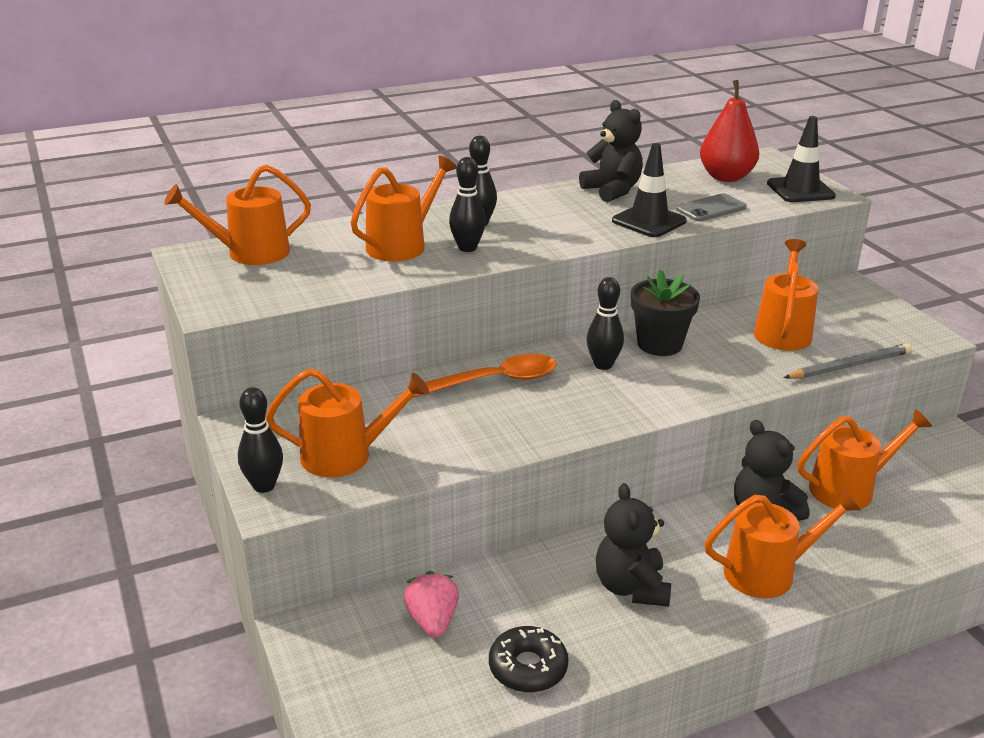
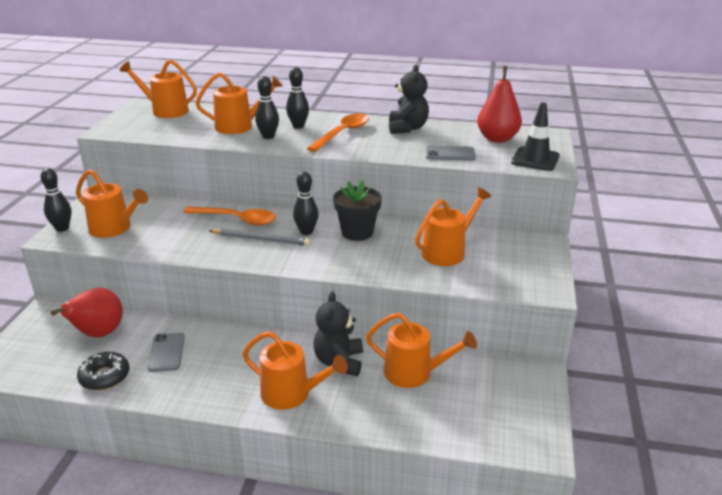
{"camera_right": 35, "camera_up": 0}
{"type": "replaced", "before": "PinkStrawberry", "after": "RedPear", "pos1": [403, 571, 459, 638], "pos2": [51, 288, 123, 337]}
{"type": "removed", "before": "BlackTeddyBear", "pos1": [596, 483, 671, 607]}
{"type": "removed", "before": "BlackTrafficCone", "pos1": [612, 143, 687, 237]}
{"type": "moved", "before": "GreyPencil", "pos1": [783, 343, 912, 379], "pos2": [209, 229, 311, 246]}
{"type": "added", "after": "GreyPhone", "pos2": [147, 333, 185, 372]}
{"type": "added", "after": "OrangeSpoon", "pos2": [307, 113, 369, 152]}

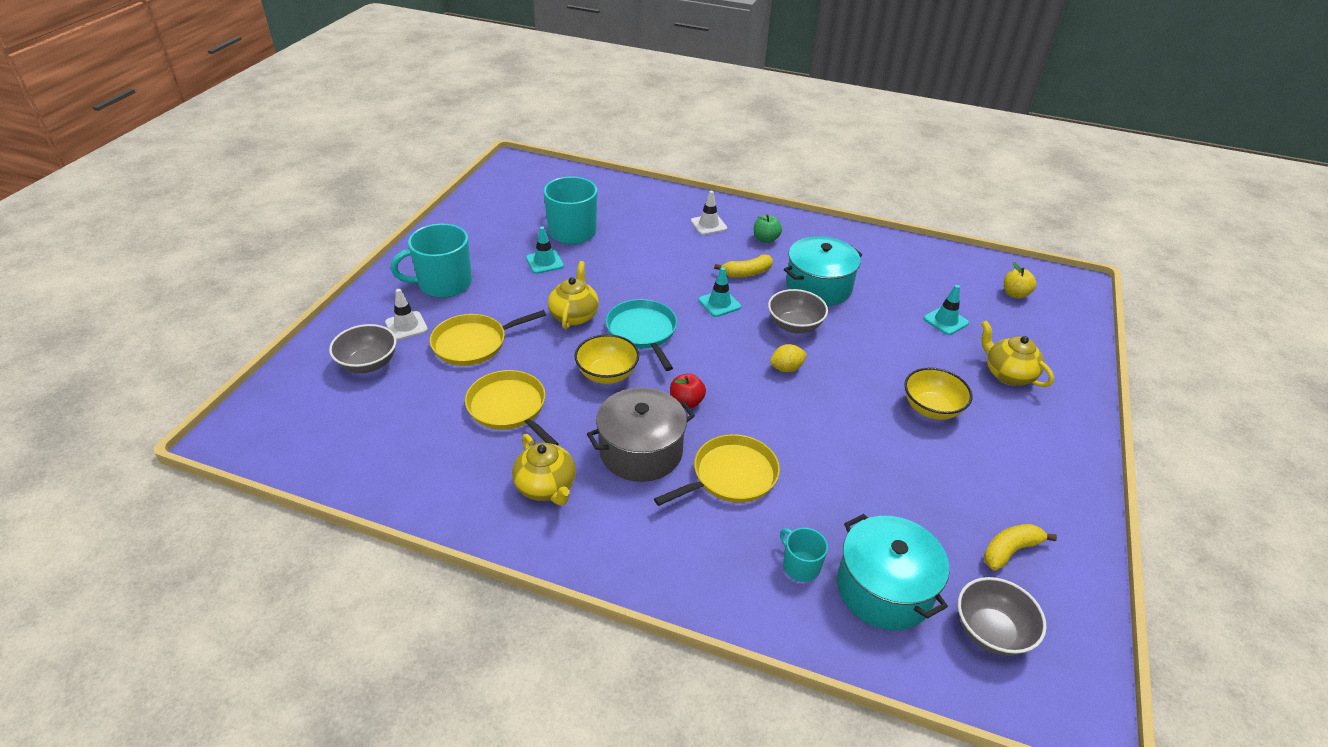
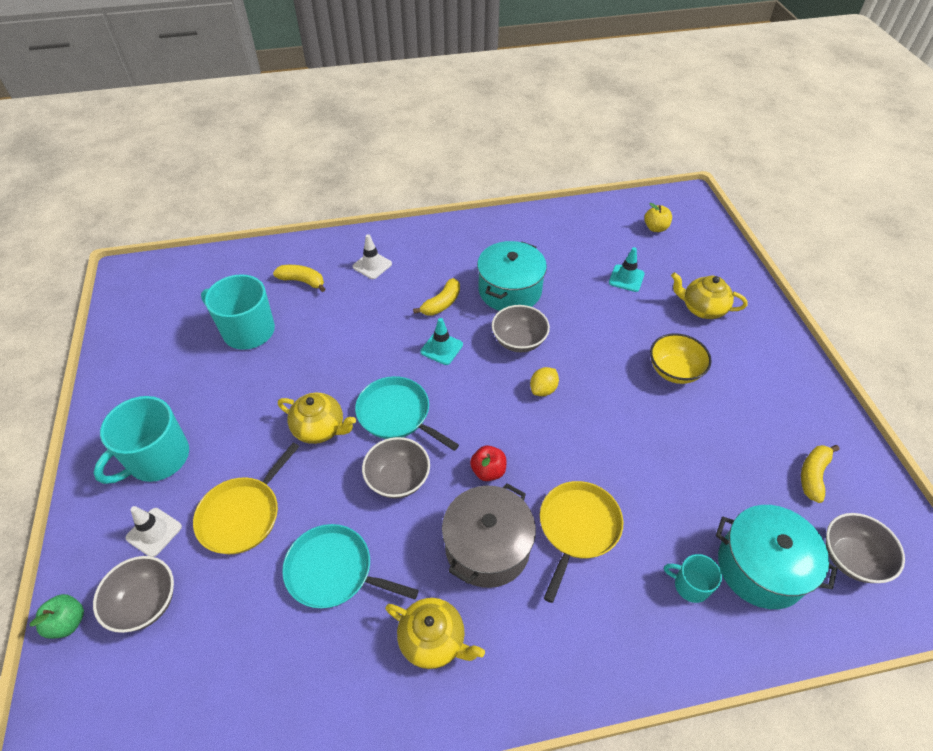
{"camera_right": -30, "camera_up": 10}
{"type": "recoloured", "before": "YellowPan", "after": "TurquoisePan", "pos1": [465, 370, 559, 445], "pos2": [282, 524, 419, 608]}
{"type": "removed", "before": "TurquoiseTrafficCone", "pos1": [526, 226, 564, 274]}
{"type": "turned", "before": "YellowTeapot", "pos1": [548, 261, 599, 329], "pos2": [278, 393, 356, 444], "turn": 135}
{"type": "recoloured", "before": "YellowBowl", "after": "GreyBowl", "pos1": [574, 334, 639, 384], "pos2": [362, 437, 430, 499]}
{"type": "moved", "before": "GreenApple", "pos1": [753, 215, 782, 243], "pos2": [30, 594, 84, 639]}
{"type": "added", "after": "YellowBanana", "pos2": [273, 265, 325, 292]}

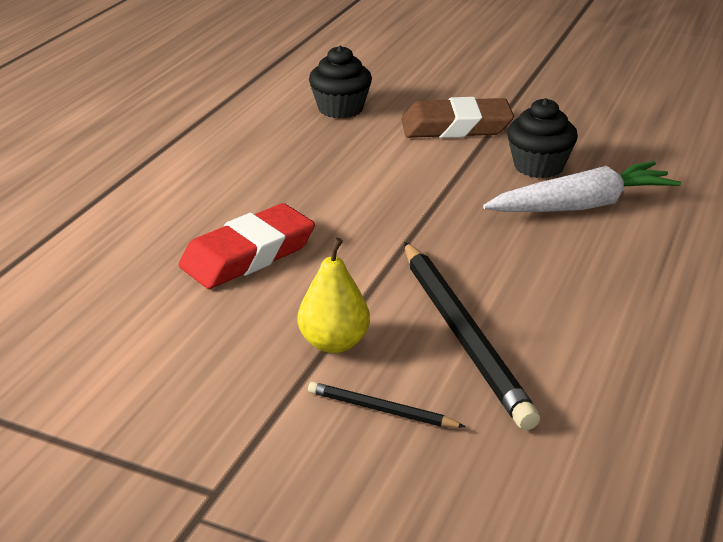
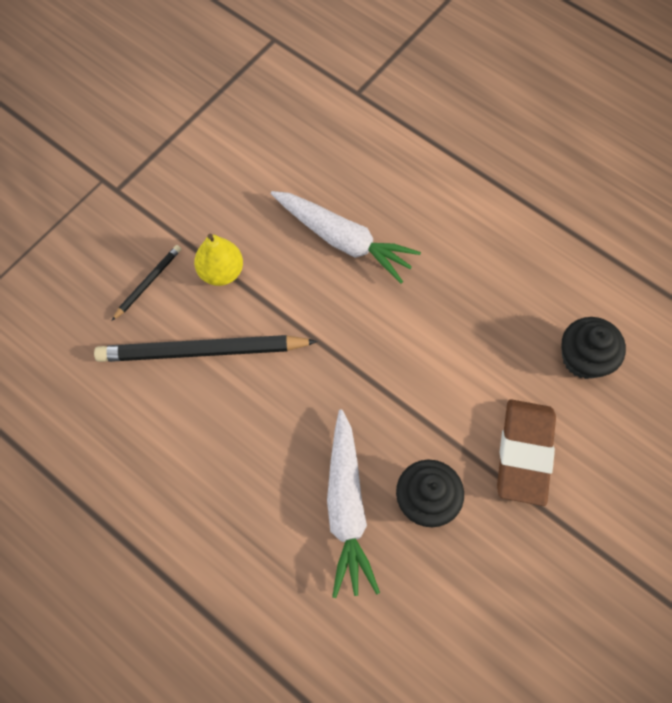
{"camera_right": 105, "camera_up": 35}
{"type": "replaced", "before": "RedEraser", "after": "WhiteCarrot", "pos1": [179, 203, 315, 289], "pos2": [271, 191, 421, 284]}

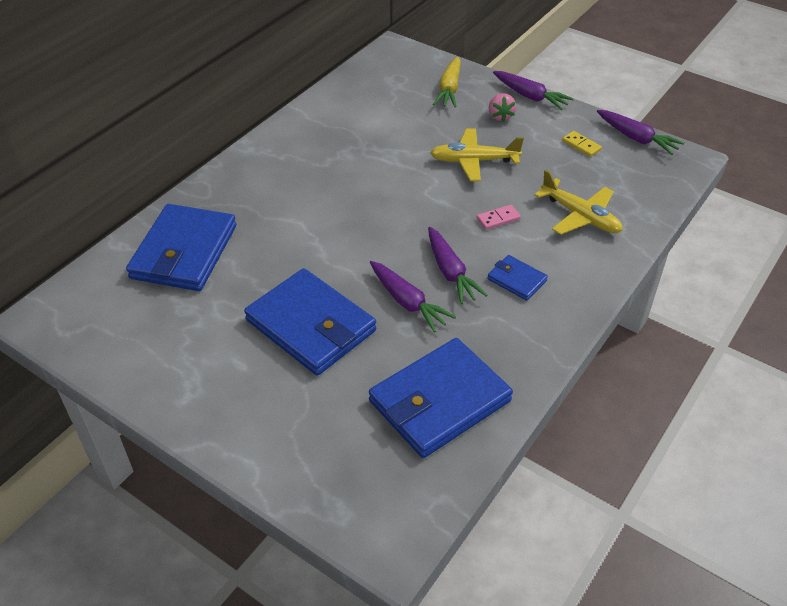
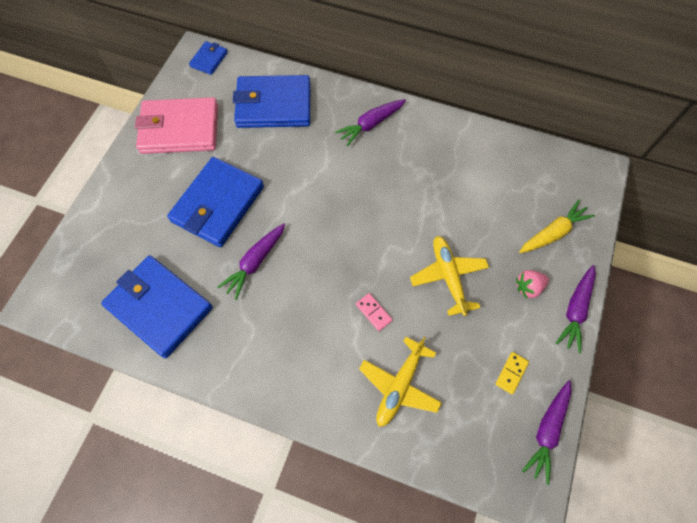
{"camera_right": 75, "camera_up": 20}
{"type": "moved", "before": "PurpleCarrot", "pos1": [428, 227, 488, 304], "pos2": [335, 99, 406, 146]}
{"type": "turned", "before": "YellowCarrot", "pos1": [433, 56, 461, 107], "pos2": [519, 200, 595, 253], "turn": 150}
{"type": "moved", "before": "BlueWallet", "pos1": [488, 255, 548, 301], "pos2": [189, 41, 228, 75]}
{"type": "added", "after": "PinkWallet", "pos2": [135, 97, 218, 154]}

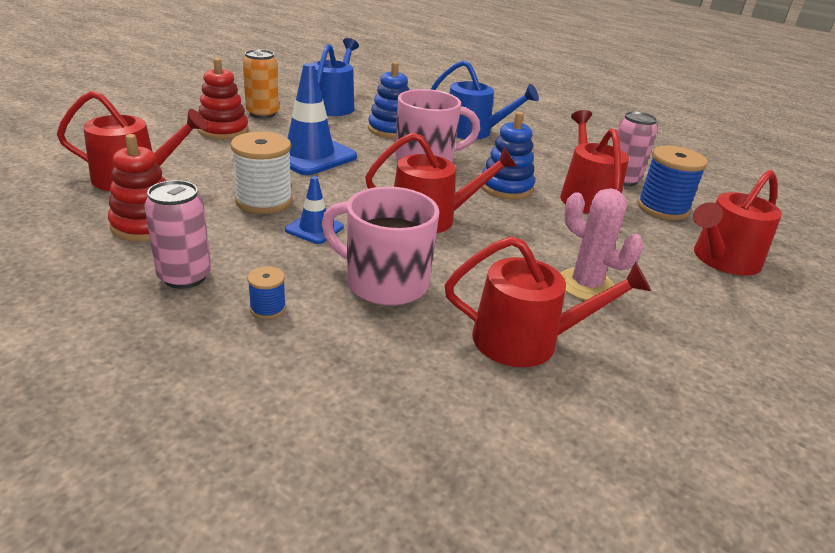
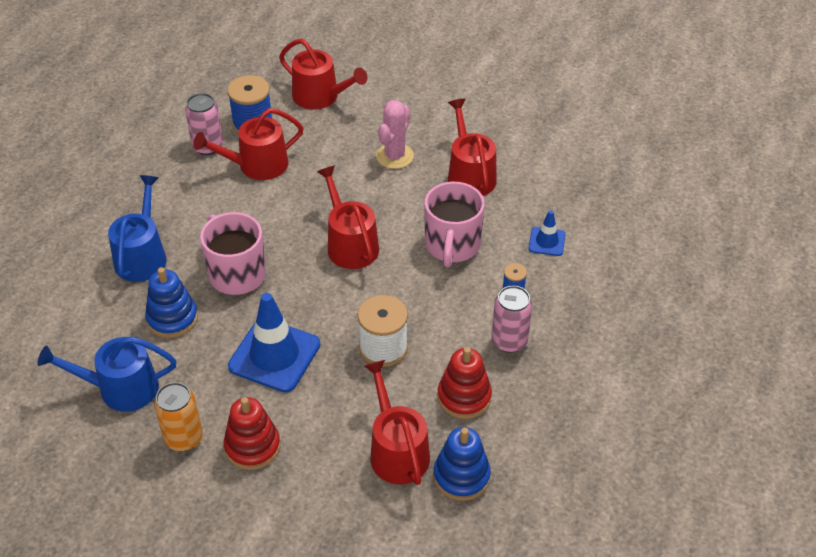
{"camera_right": -105, "camera_up": 15}
{"type": "moved", "before": "BlueTrafficCone", "pos1": [285, 176, 344, 244], "pos2": [528, 210, 566, 256]}
{"type": "moved", "before": "BlueStackingToy", "pos1": [481, 112, 535, 199], "pos2": [433, 427, 491, 501]}

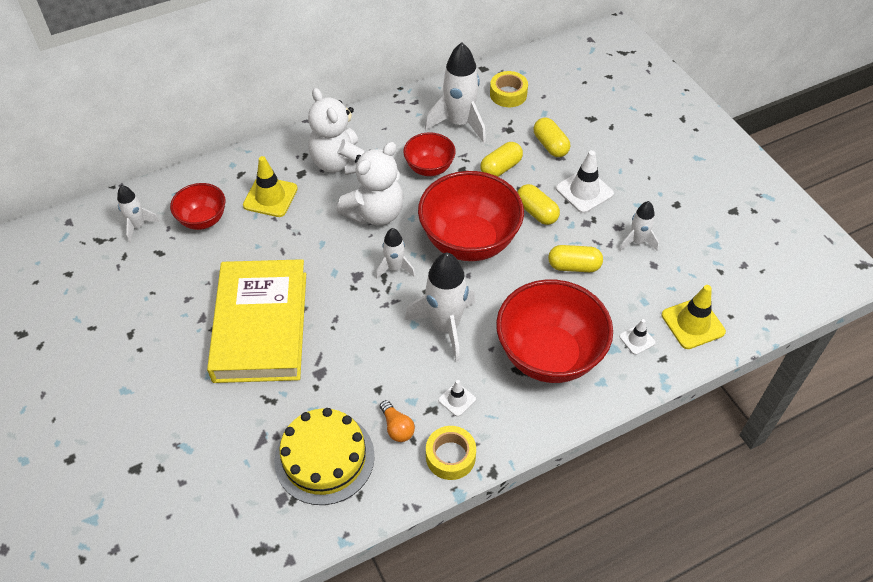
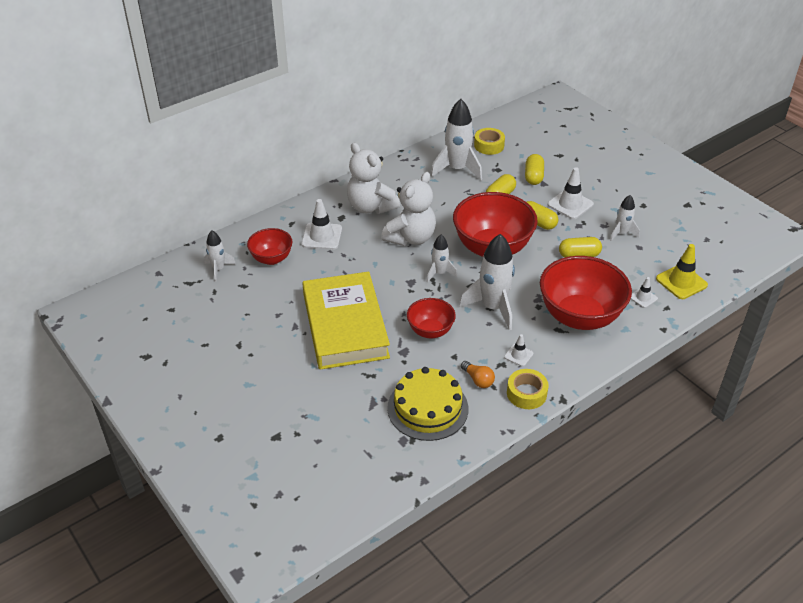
{"camera_right": -10, "camera_up": -10}
{"type": "recoloured", "before": "YellowTrafficCone", "after": "WhiteTrafficCone", "pos1": [243, 156, 298, 217], "pos2": [301, 199, 342, 250]}
{"type": "moved", "before": "RedBowl", "pos1": [403, 132, 456, 176], "pos2": [407, 298, 456, 338]}
{"type": "turned", "before": "YellowCapsule", "pos1": [533, 118, 570, 157], "pos2": [525, 154, 544, 185], "turn": 45}

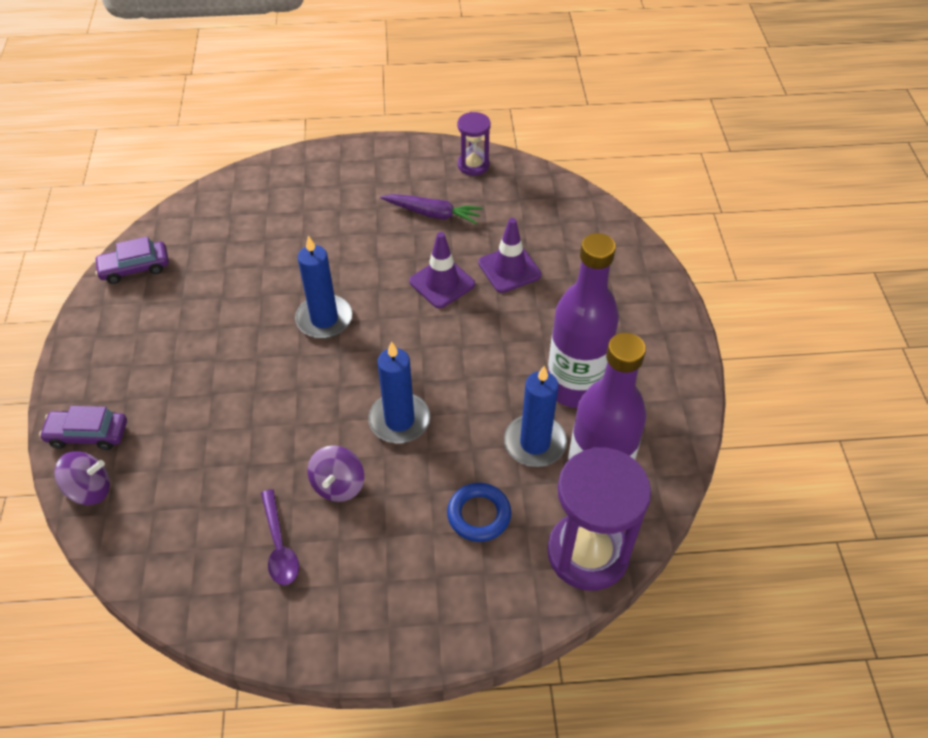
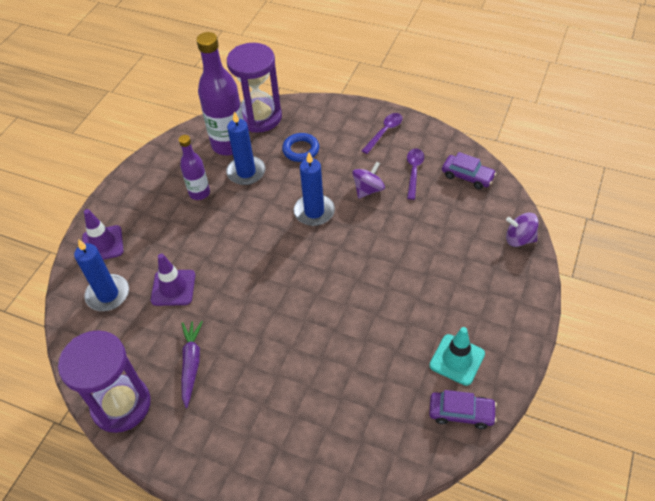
{"camera_right": -150, "camera_up": 0}
{"type": "moved", "before": "PurpleCar", "pos1": [39, 406, 127, 450], "pos2": [442, 152, 496, 189]}
{"type": "moved", "before": "BlueCandle", "pos1": [295, 235, 352, 338], "pos2": [74, 239, 129, 311]}
{"type": "turned", "before": "PurpleCarrot", "pos1": [380, 194, 483, 225], "pos2": [181, 321, 203, 408], "turn": 45}
{"type": "moved", "before": "PurpleTrafficCone", "pos1": [409, 232, 475, 308], "pos2": [82, 209, 123, 260]}
{"type": "resized", "before": "PurpleHourglass", "pos1": [457, 112, 491, 176], "pos2": [58, 330, 151, 433], "scale": 1.87}
{"type": "resized", "before": "PurpleBottle", "pos1": [548, 233, 619, 408], "pos2": [179, 135, 210, 200], "scale": 0.56}
{"type": "added", "after": "PurpleSpoon", "pos2": [362, 113, 402, 154]}
{"type": "added", "after": "TurquoiseTrafficCone", "pos2": [430, 327, 485, 386]}

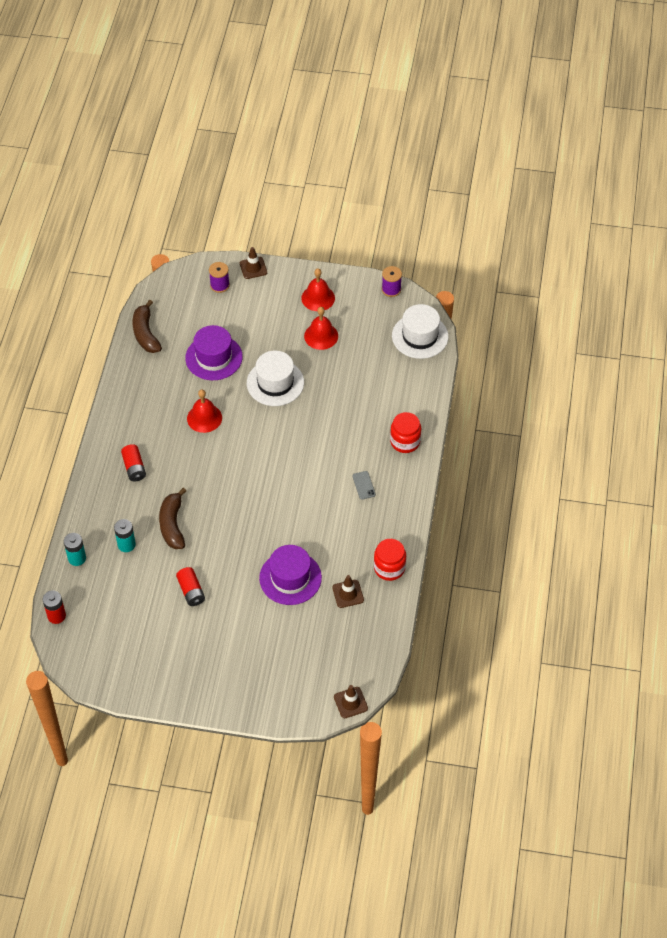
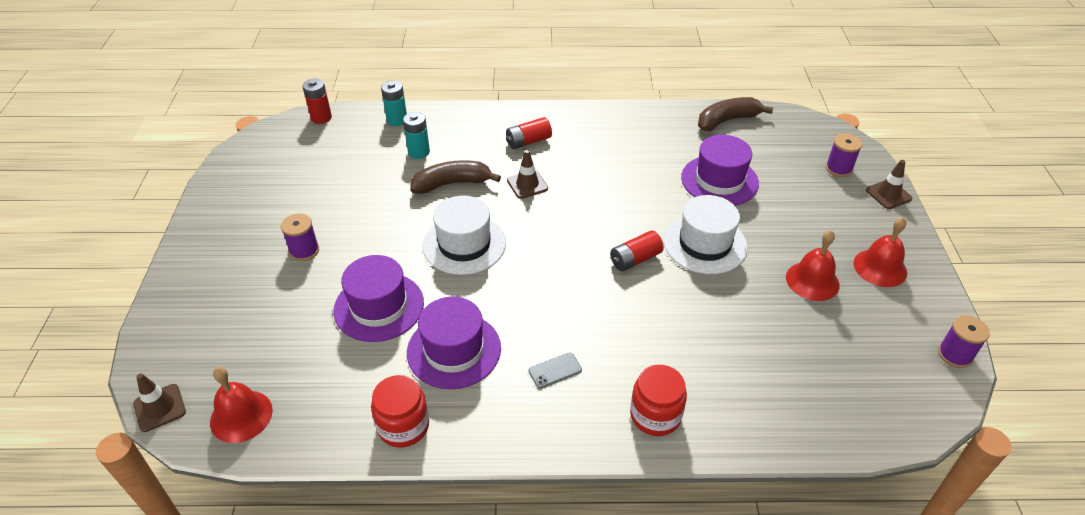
{"camera_right": 80, "camera_up": -10}
{"type": "moved", "before": "RedBattery", "pos1": [176, 567, 205, 606], "pos2": [610, 230, 664, 271]}
{"type": "moved", "before": "RedBell", "pos1": [187, 390, 222, 433], "pos2": [210, 367, 273, 443]}
{"type": "moved", "before": "BrownTrafficCone", "pos1": [332, 575, 364, 608], "pos2": [507, 150, 548, 199]}
{"type": "moved", "before": "WhiteHat", "pos1": [392, 304, 449, 359], "pos2": [423, 195, 506, 275]}
{"type": "added", "after": "PurpleSpool", "pos2": [281, 213, 319, 261]}
{"type": "added", "after": "PurpleHat", "pos2": [407, 297, 501, 389]}

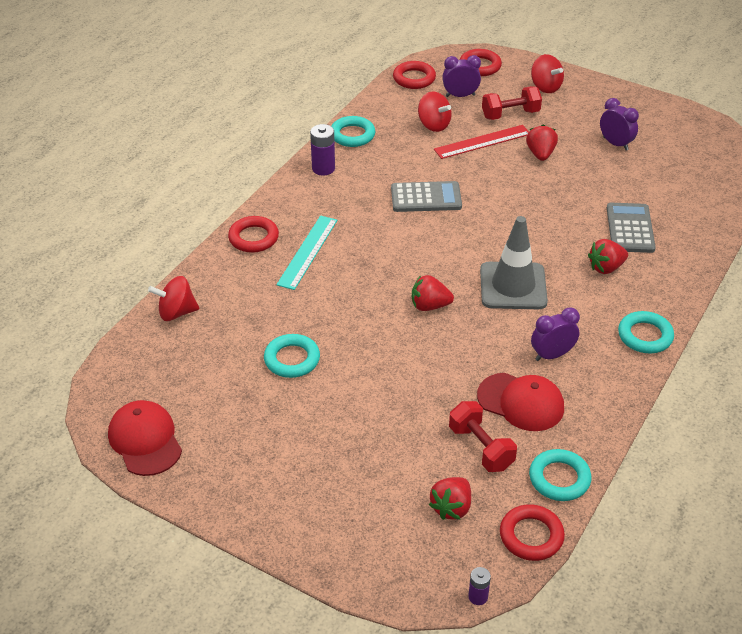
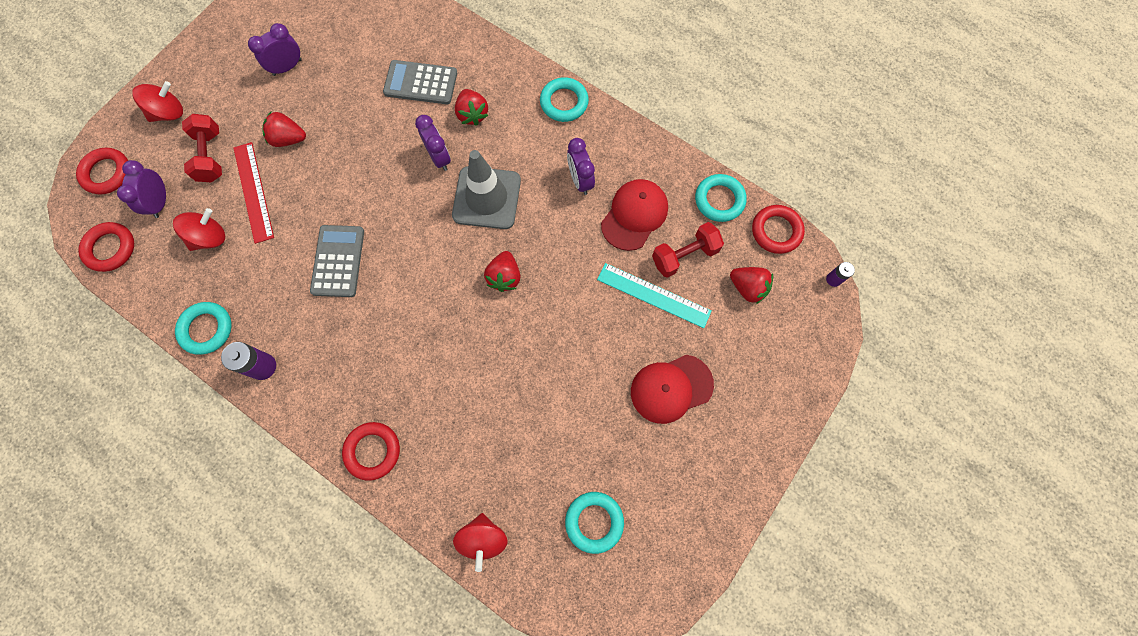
{"camera_right": -85, "camera_up": 30}
{"type": "moved", "before": "RedCap", "pos1": [108, 400, 182, 476], "pos2": [631, 355, 714, 424]}
{"type": "moved", "before": "TurquoiseRing", "pos1": [264, 334, 320, 378], "pos2": [565, 492, 624, 554]}
{"type": "moved", "before": "TurquoiseRuler", "pos1": [276, 216, 338, 290], "pos2": [597, 263, 712, 328]}
{"type": "added", "after": "PurpleClock", "pos2": [415, 115, 451, 171]}

